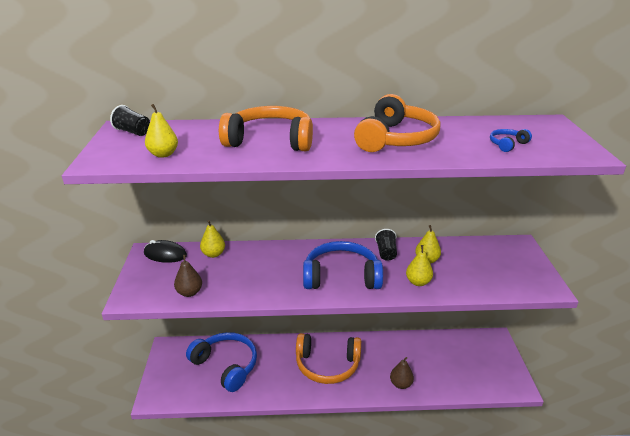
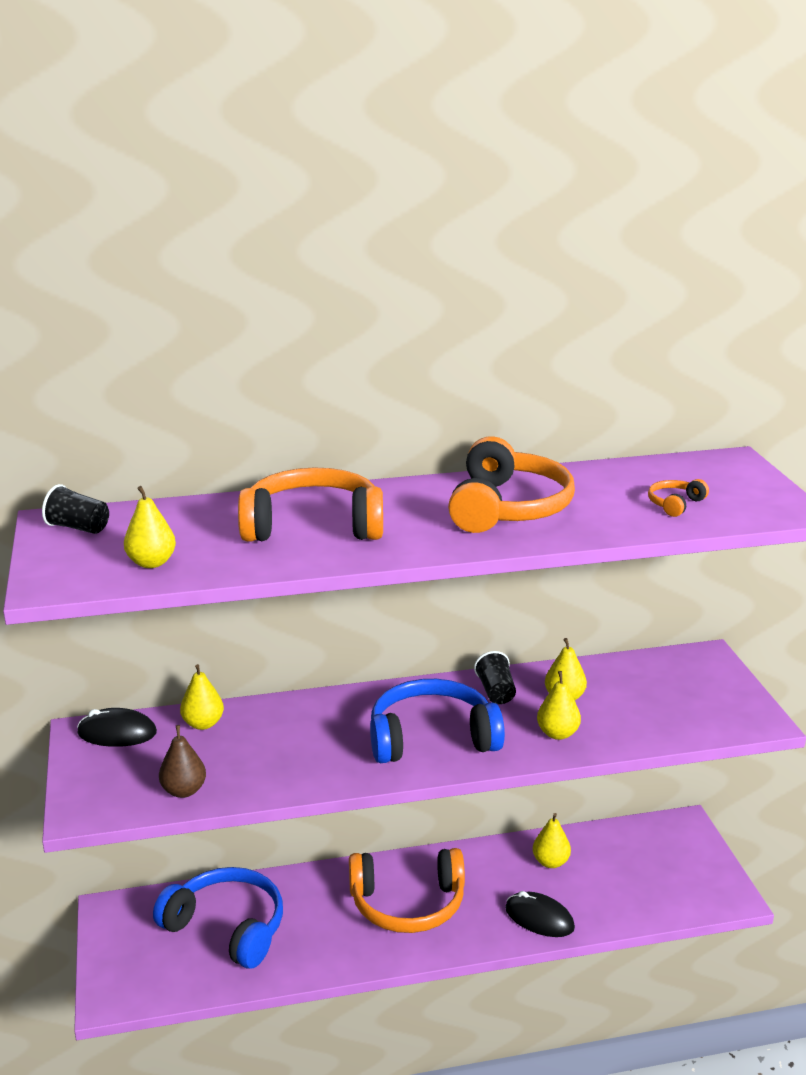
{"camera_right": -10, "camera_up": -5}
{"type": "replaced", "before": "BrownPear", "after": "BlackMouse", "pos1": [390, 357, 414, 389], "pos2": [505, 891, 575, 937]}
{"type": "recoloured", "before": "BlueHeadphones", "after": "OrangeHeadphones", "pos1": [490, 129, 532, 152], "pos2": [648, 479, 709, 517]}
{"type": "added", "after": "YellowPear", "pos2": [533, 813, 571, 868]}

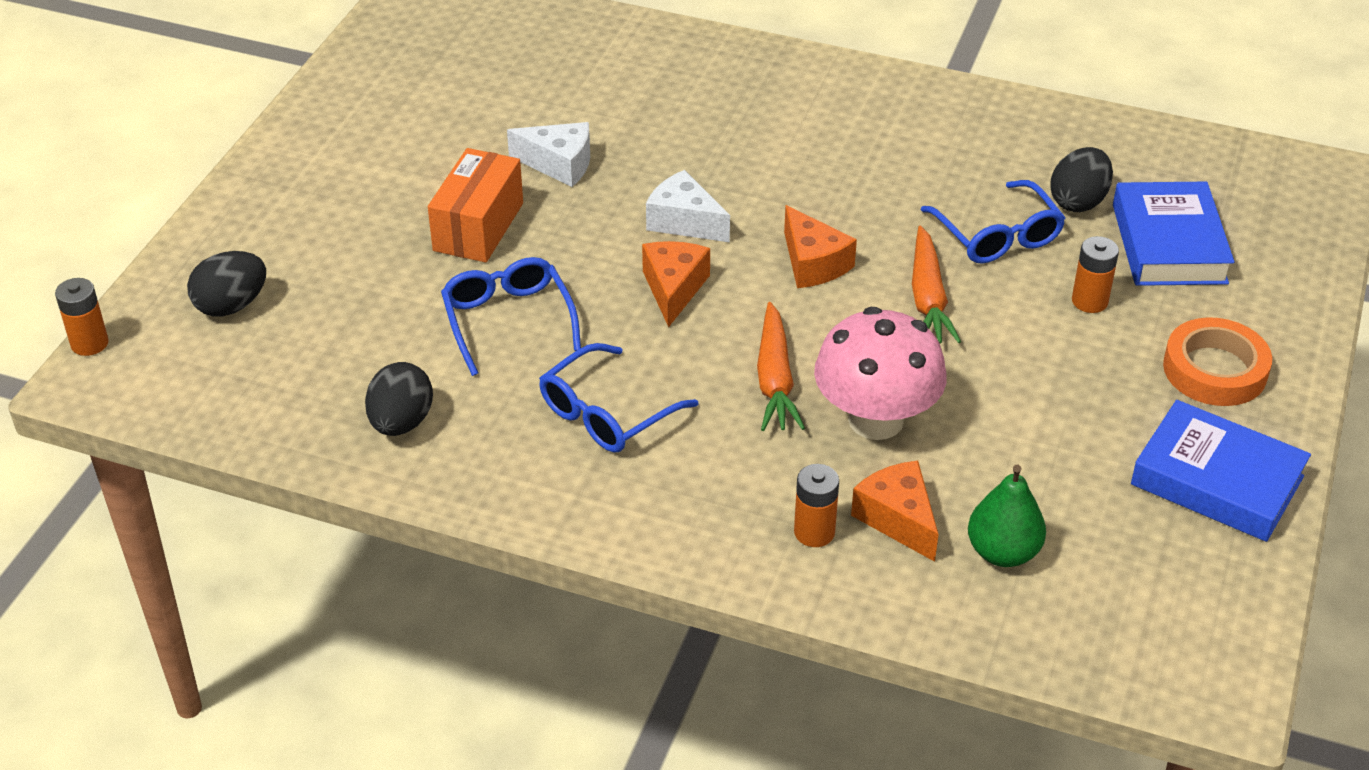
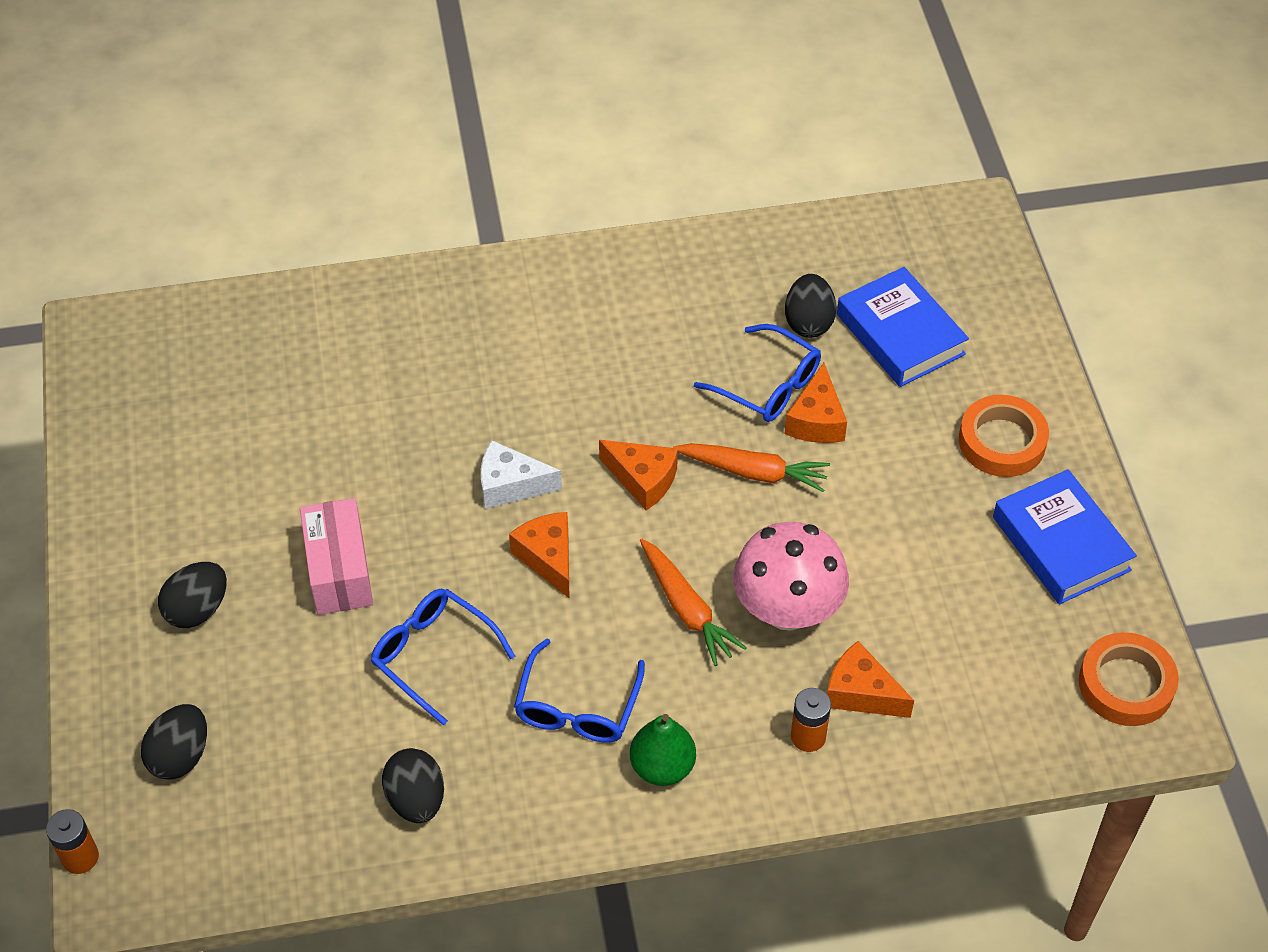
{"camera_right": -30, "camera_up": 10}
{"type": "recoloured", "before": "OrangeBox", "after": "PinkBox", "pos1": [428, 148, 523, 263], "pos2": [300, 498, 373, 615]}
{"type": "removed", "before": "WhiteCheese", "pos1": [507, 122, 590, 187]}
{"type": "turned", "before": "OrangeCarrot", "pos1": [912, 226, 961, 344], "pos2": [673, 443, 830, 492], "turn": -45}
{"type": "moved", "before": "GreenPear", "pos1": [968, 465, 1046, 567], "pos2": [630, 714, 696, 786]}
{"type": "removed", "before": "OrangeBattery", "pos1": [1072, 236, 1119, 313]}
{"type": "turned", "before": "BlueBook", "pos1": [1131, 400, 1311, 542], "pos2": [993, 469, 1137, 604], "turn": 60}
{"type": "added", "after": "BlackEgg", "pos2": [158, 562, 227, 628]}
{"type": "added", "after": "OrangeCheese", "pos2": [785, 363, 847, 443]}
{"type": "added", "after": "OrangeTape", "pos2": [1079, 632, 1179, 726]}

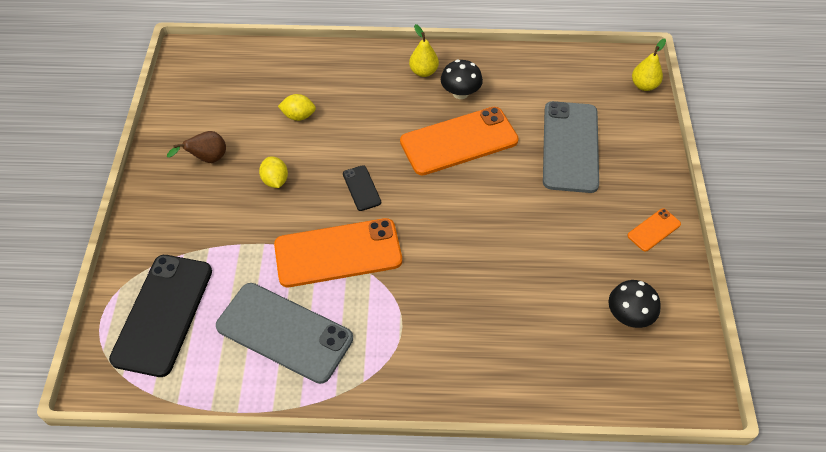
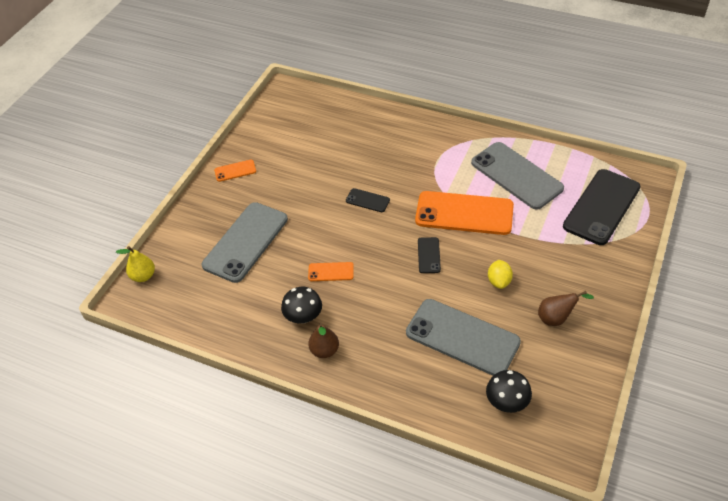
{"camera_right": -155, "camera_up": -5}
{"type": "replaced", "before": "YellowLemon", "after": "GreyPhone", "pos1": [278, 94, 316, 121], "pos2": [406, 299, 521, 376]}
{"type": "resized", "before": "OrangePhone", "pos1": [400, 107, 519, 175], "pos2": [308, 262, 354, 281], "scale": 0.45}
{"type": "recoloured", "before": "YellowPear", "after": "BrownPear", "pos1": [409, 24, 439, 77], "pos2": [308, 323, 339, 358]}
{"type": "moved", "before": "BlackMushroom", "pos1": [609, 280, 661, 328], "pos2": [486, 370, 532, 413]}
{"type": "added", "after": "BlackPhone", "pos2": [346, 188, 390, 212]}

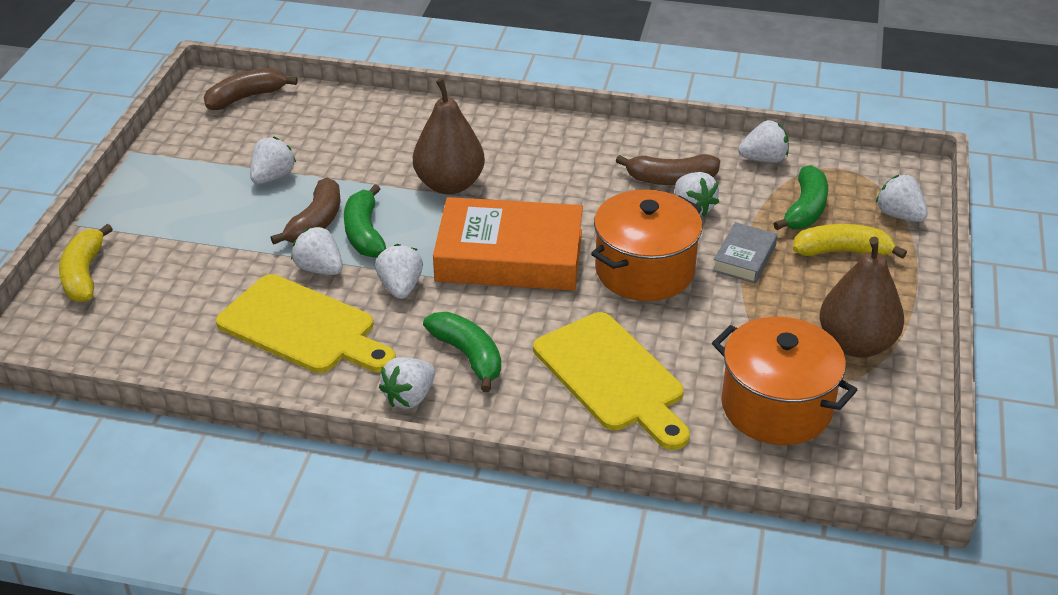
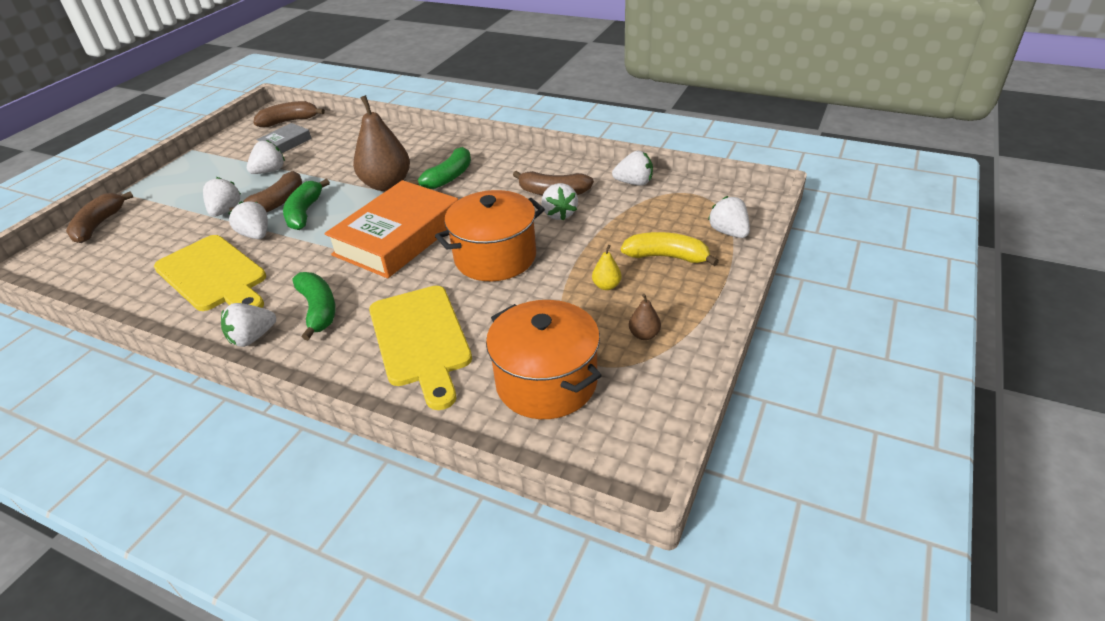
{"camera_right": 15, "camera_up": 0}
{"type": "recoloured", "before": "YellowBanana", "after": "BrownBanana", "pos1": [59, 224, 113, 302], "pos2": [66, 192, 133, 243]}
{"type": "moved", "before": "WhiteStrawberry", "pos1": [375, 244, 423, 299], "pos2": [203, 177, 241, 217]}
{"type": "turned", "before": "OrangeBook", "pos1": [433, 197, 583, 290], "pos2": [324, 180, 458, 278], "turn": -75}
{"type": "moved", "before": "GreyBook", "pos1": [712, 222, 778, 284], "pos2": [256, 123, 312, 153]}
{"type": "moved", "before": "GreenBanana", "pos1": [774, 165, 828, 230], "pos2": [409, 147, 471, 189]}
{"type": "resized", "before": "BrownPear", "pos1": [820, 237, 904, 358], "pos2": [629, 294, 661, 340], "scale": 0.43}
{"type": "added", "after": "YellowPear", "pos2": [592, 245, 621, 290]}

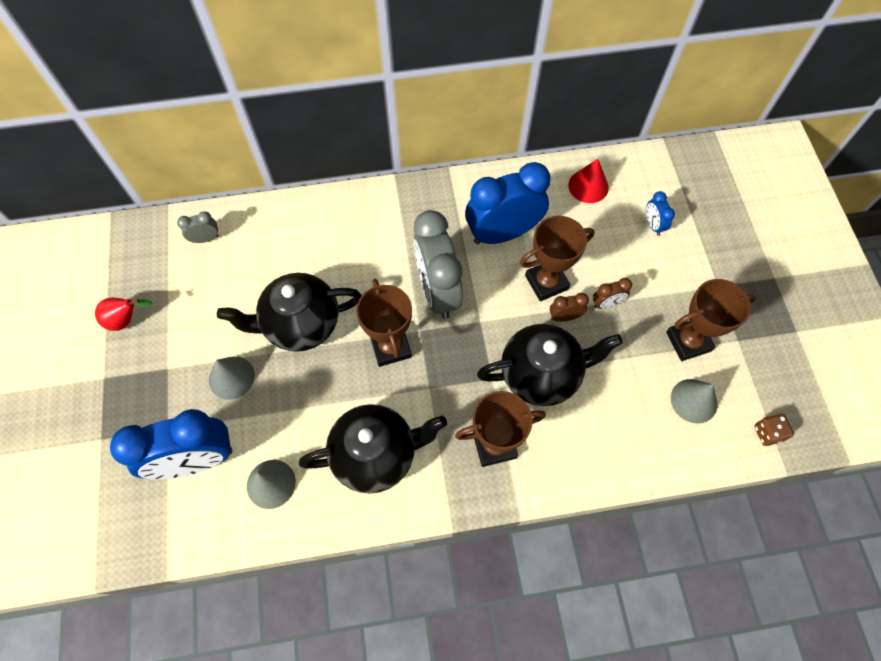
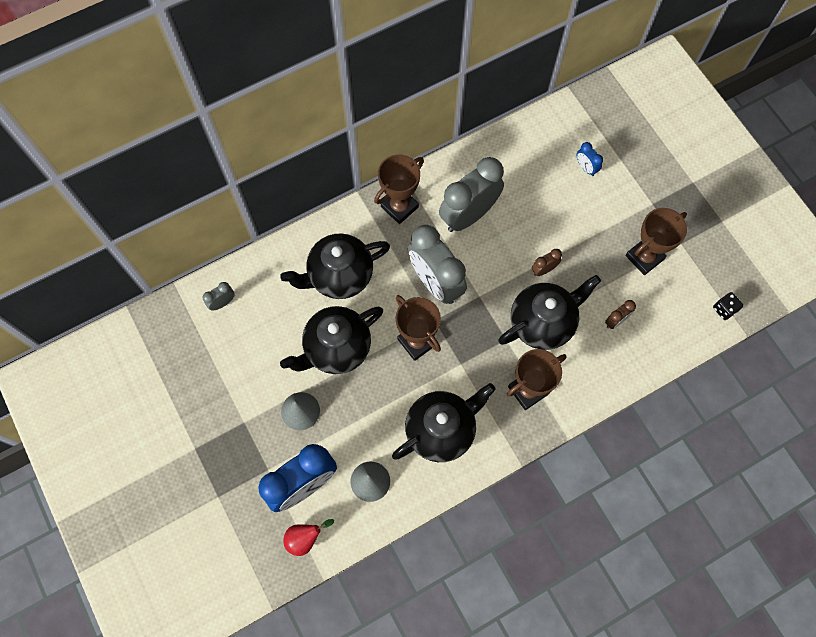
{"camera_right": -20, "camera_up": 5}
{"type": "moved", "before": "RedPear", "pos1": [95, 298, 153, 331], "pos2": [283, 519, 334, 556]}
{"type": "recoloured", "before": "BlueClock", "after": "GreyClock", "pos1": [465, 162, 550, 244], "pos2": [439, 157, 504, 232]}
{"type": "moved", "before": "BrownTrophy", "pos1": [520, 216, 595, 301], "pos2": [374, 155, 424, 224]}
{"type": "removed", "before": "RedCone", "pos1": [568, 159, 609, 203]}
{"type": "moved", "before": "BrownClock", "pos1": [593, 278, 632, 309], "pos2": [605, 300, 636, 329]}
{"type": "removed", "before": "GreyCone", "pos1": [671, 379, 718, 423]}
{"type": "recoloured", "before": "BrownDice", "after": "BlackDice", "pos1": [754, 414, 794, 446], "pos2": [713, 292, 743, 320]}
{"type": "added", "after": "BlackTeapot", "pos2": [280, 233, 390, 299]}

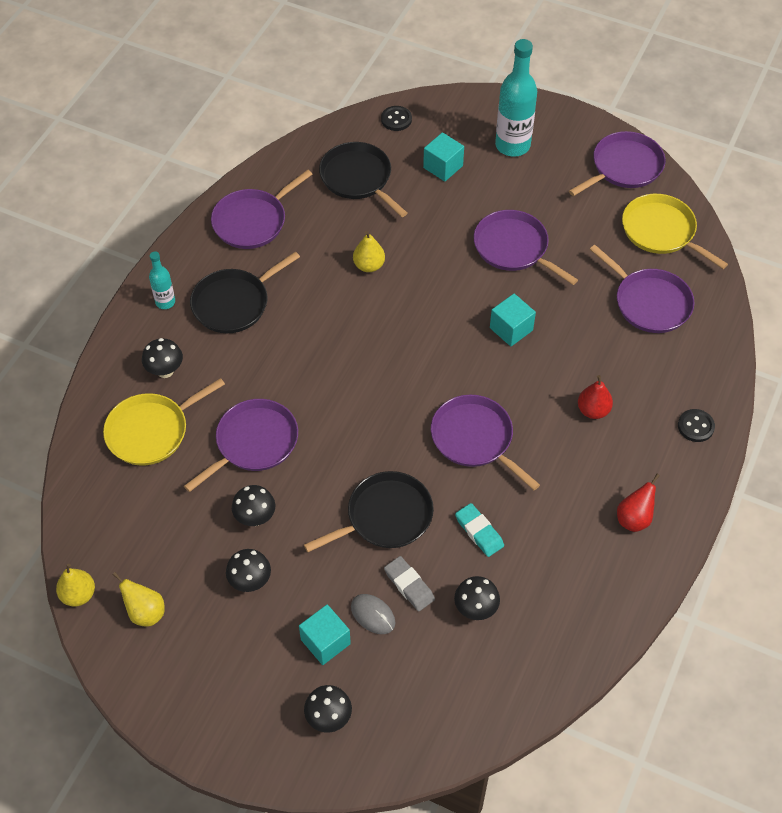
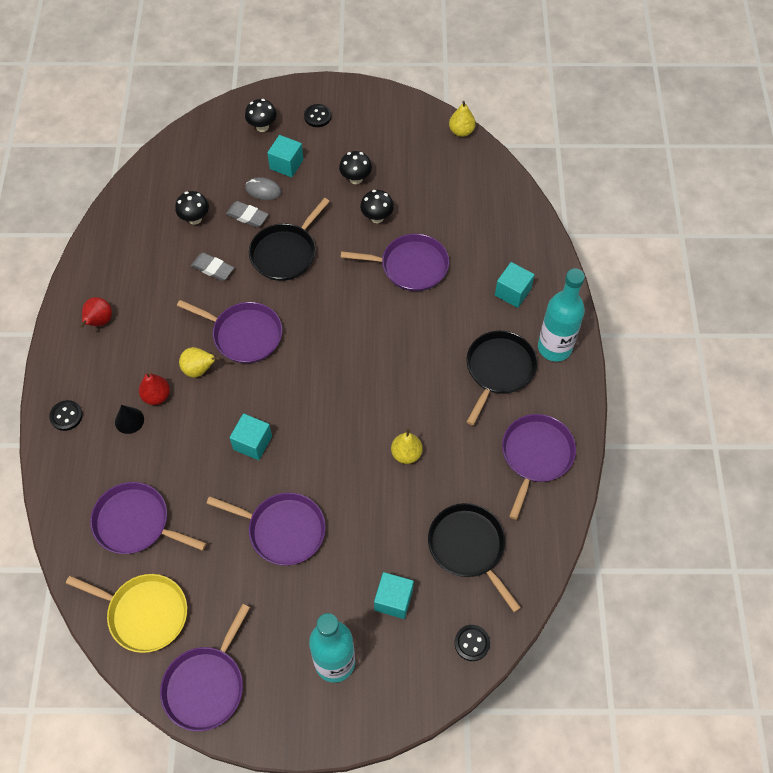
{"camera_right": 155, "camera_up": 5}
{"type": "removed", "before": "YellowPan", "pos1": [103, 378, 225, 465]}
{"type": "moved", "before": "YellowPear", "pos1": [112, 572, 165, 627], "pos2": [179, 347, 221, 378]}
{"type": "replaced", "before": "BlackMushroom", "after": "TurquoiseCube", "pos1": [142, 338, 183, 378], "pos2": [495, 262, 535, 308]}
{"type": "resized", "before": "TurquoiseBottle", "pos1": [149, 251, 175, 309], "pos2": [538, 268, 585, 362], "scale": 1.91}
{"type": "turned", "before": "PurplePan", "pos1": [184, 399, 298, 492], "pos2": [341, 234, 449, 291], "turn": -105}
{"type": "turned", "before": "BlackPan", "pos1": [319, 142, 407, 217], "pos2": [428, 503, 521, 612], "turn": -150}
{"type": "recoloured", "before": "TurquoiseEraser", "after": "GreyEraser", "pos1": [455, 503, 504, 557], "pos2": [191, 253, 234, 281]}
{"type": "added", "after": "BlackCone", "pos2": [115, 405, 144, 434]}
{"type": "added", "after": "BlackButton", "pos2": [304, 104, 331, 127]}

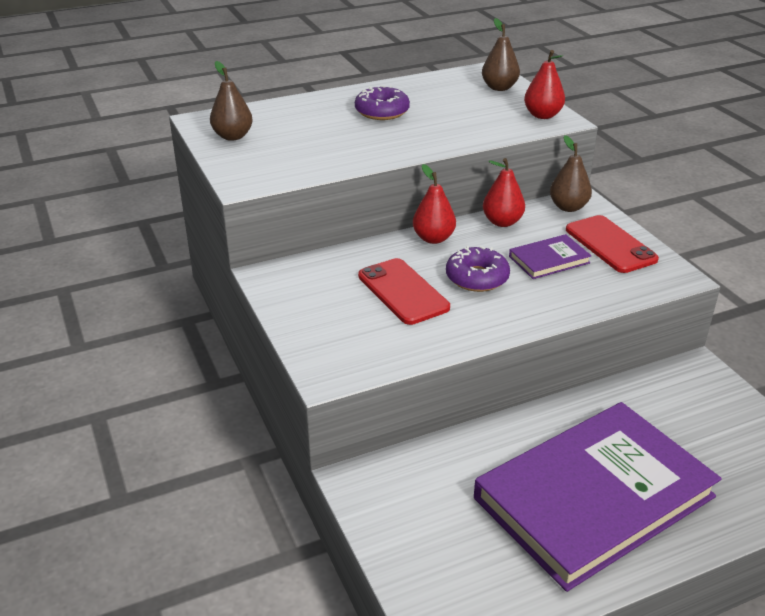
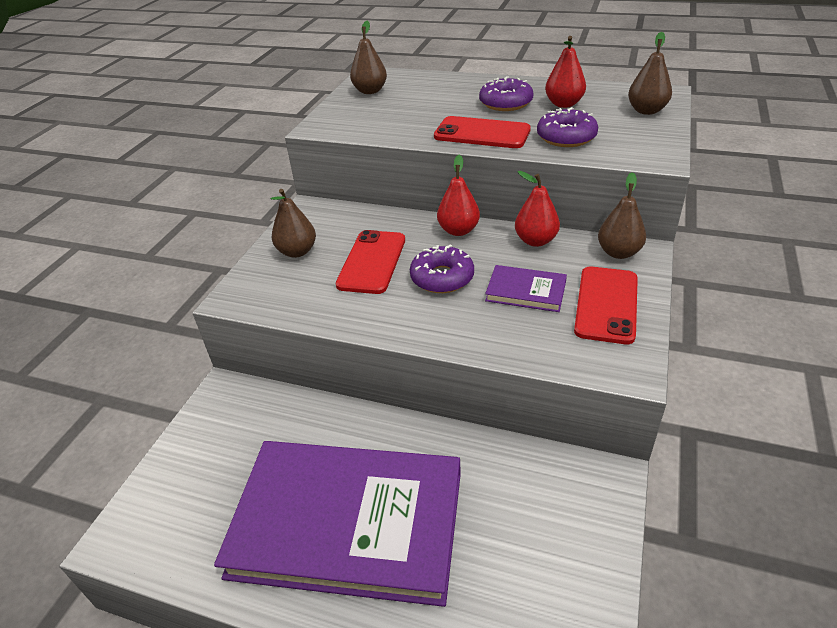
{"camera_right": 45, "camera_up": 5}
{"type": "moved", "before": "RedPear", "pos1": [524, 50, 565, 119], "pos2": [545, 36, 586, 108]}
{"type": "added", "after": "BrownPear", "pos2": [271, 189, 316, 258]}
{"type": "added", "after": "RedPhone", "pos2": [434, 116, 531, 148]}
{"type": "added", "after": "PurpleDonut", "pos2": [537, 107, 598, 147]}

